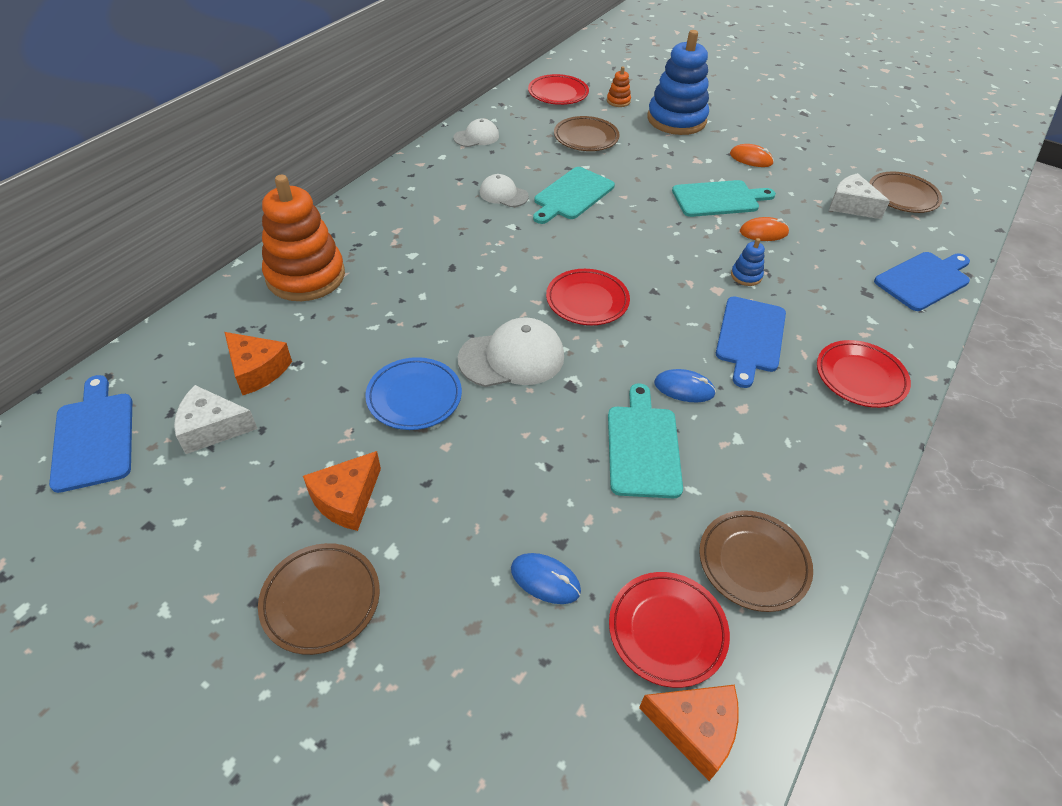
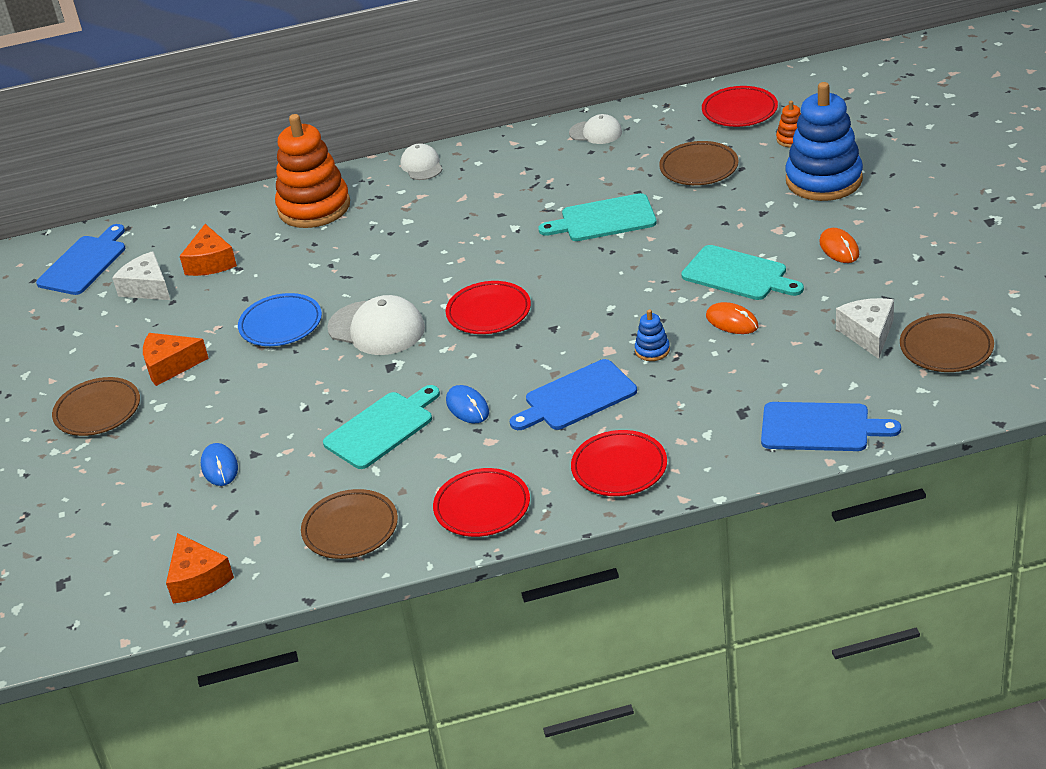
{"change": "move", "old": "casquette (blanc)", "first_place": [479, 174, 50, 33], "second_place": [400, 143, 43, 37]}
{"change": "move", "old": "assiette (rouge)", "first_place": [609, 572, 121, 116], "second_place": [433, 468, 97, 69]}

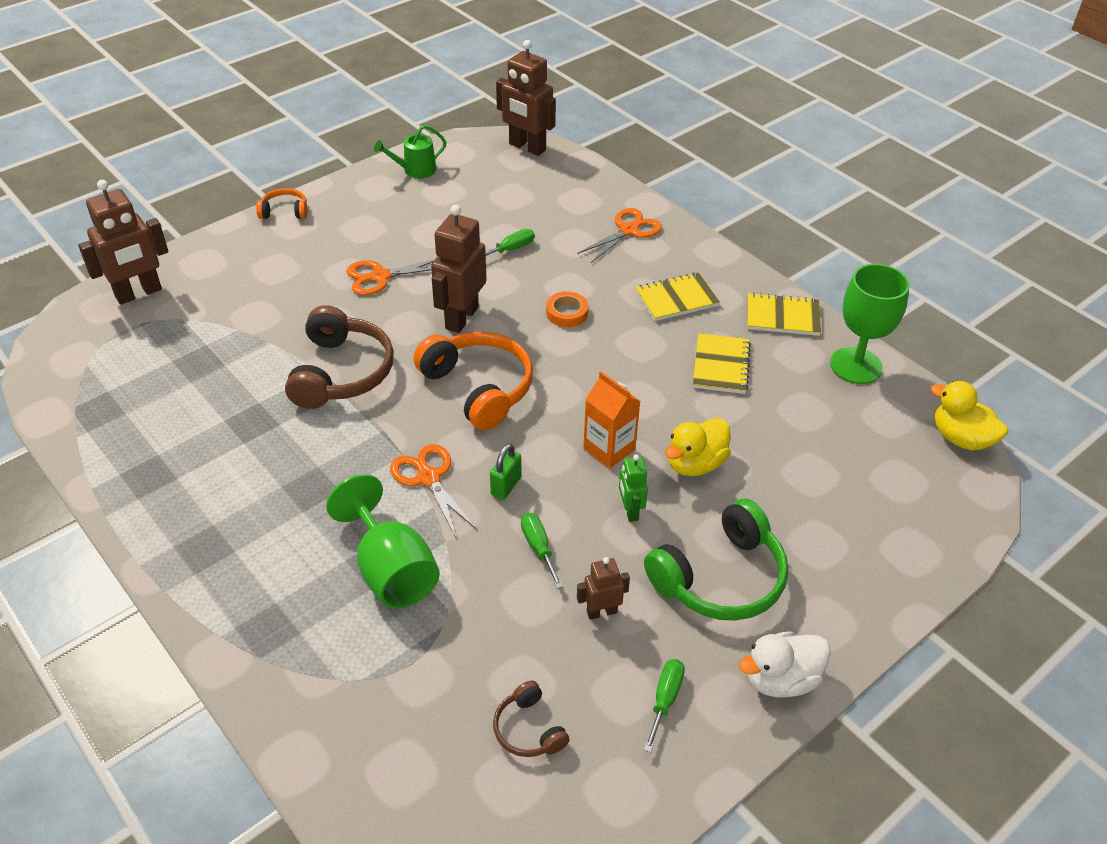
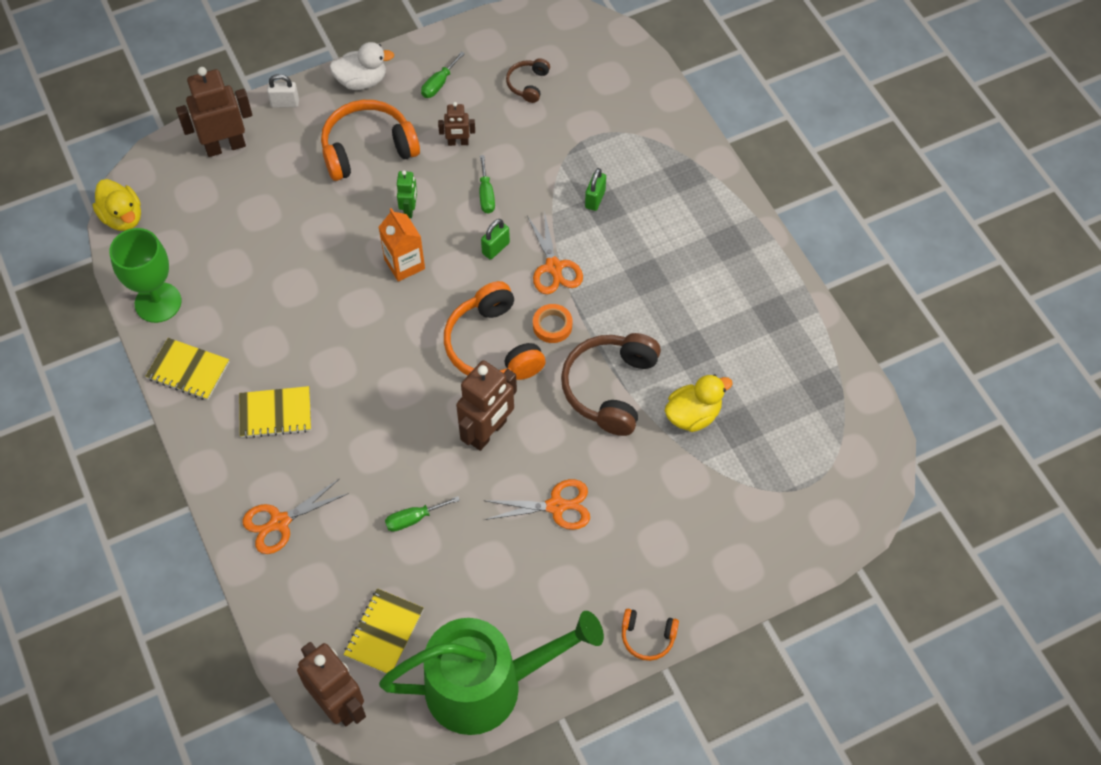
{"change": "move", "old": "robot (marron)", "first_place": [78, 180, 90, 125], "second_place": [176, 67, 76, 90]}
{"change": "replace", "old": "verre à pied (vert)", "new": "cadenas (vert)", "first_place": [326, 474, 114, 135], "second_place": [585, 168, 21, 43]}
{"change": "resize", "old": "arrosoir (vert)", "first_place": [374, 125, 72, 53], "second_place": [379, 611, 225, 124], "factor": 2.38}
{"change": "rotate", "old": "casque audio (marron)", "first_place": [493, 681, 76, 76], "second_place": [506, 58, 44, 45], "degrees": -150}
{"change": "move", "old": "ruban adhésif (orange)", "first_place": [546, 292, 42, 35], "second_place": [533, 304, 39, 39]}
{"change": "recolor", "old": "casque audio (vert)", "new": "casque audio (orange)", "first_place": [644, 498, 144, 123], "second_place": [321, 100, 99, 81]}
{"change": "move", "old": "canard (jaune)", "first_place": [665, 418, 66, 58], "second_place": [664, 374, 69, 58]}
{"change": "move", "old": "carnet (jaune)", "first_place": [693, 333, 58, 61], "second_place": [343, 588, 81, 86]}
{"change": "insert", "new": "cadenas (blanc)", "second_place": [267, 74, 32, 34]}

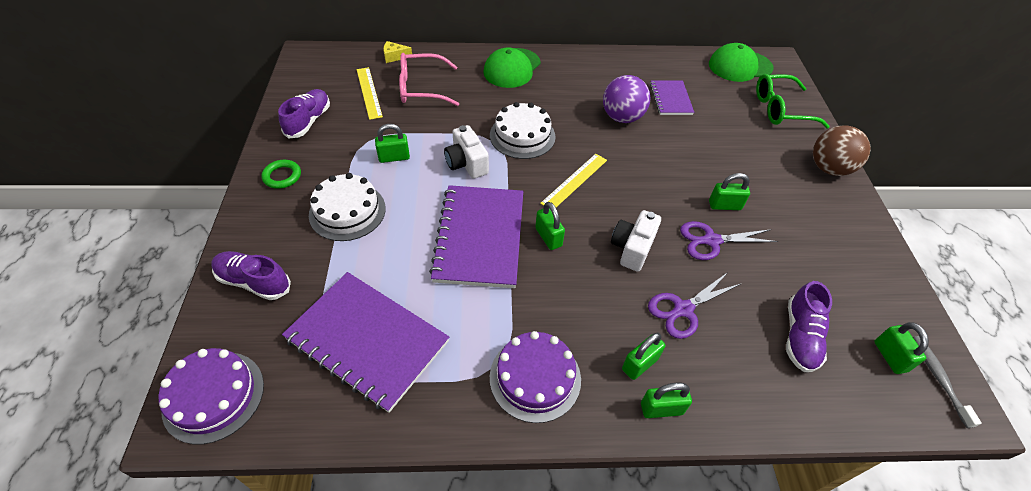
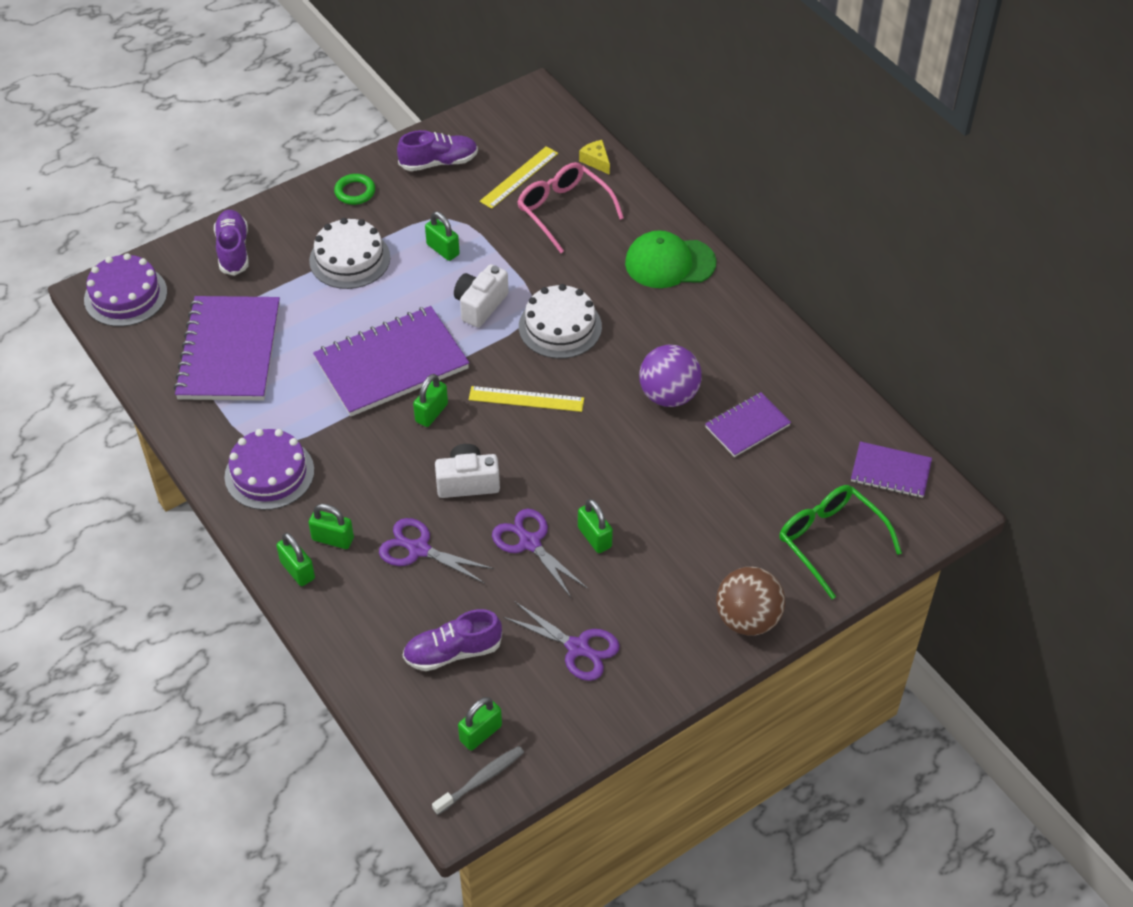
{"change": "replace", "old": "casquette (vert)", "new": "carnet (violet)", "first_place": [709, 43, 65, 39], "second_place": [851, 441, 81, 57]}
{"change": "insert", "new": "ciseaux (violet)", "second_place": [503, 602, 117, 79]}

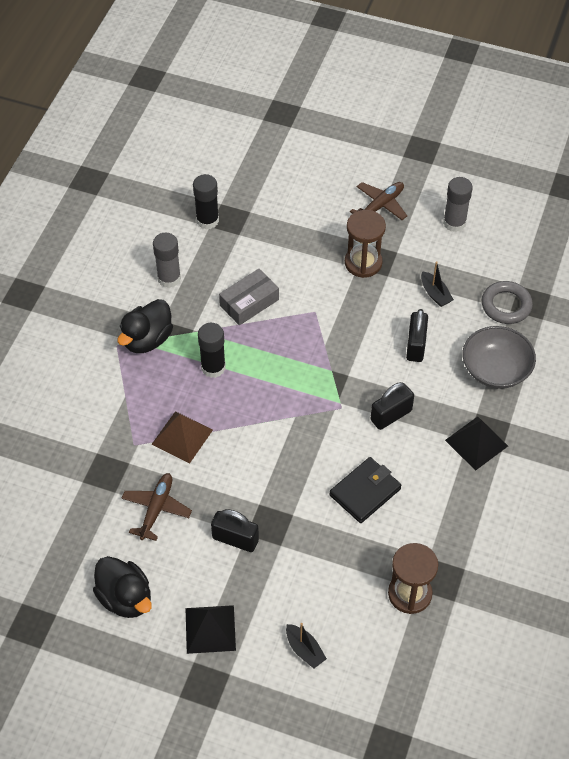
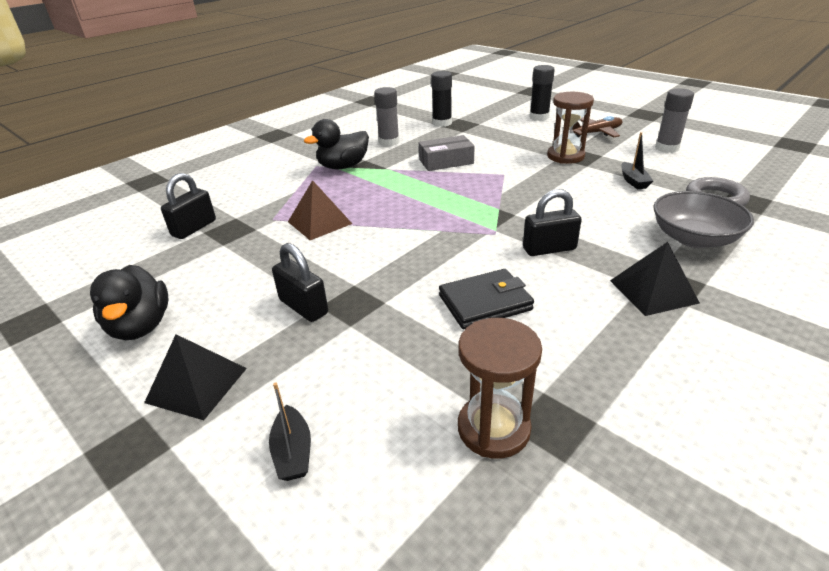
{"change": "delete", "old": "avion (marron)", "first_place": [121, 473, 71, 68]}
{"change": "move", "old": "bâton de colle (noir)", "first_place": [198, 323, 28, 55], "second_place": [529, 65, 26, 56]}
{"change": "move", "old": "cadenas (noir)", "first_place": [406, 309, 22, 53], "second_place": [161, 173, 55, 66]}

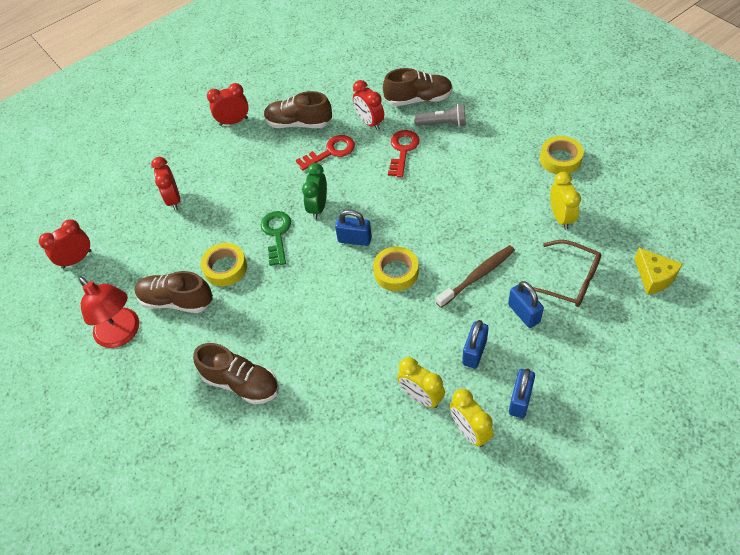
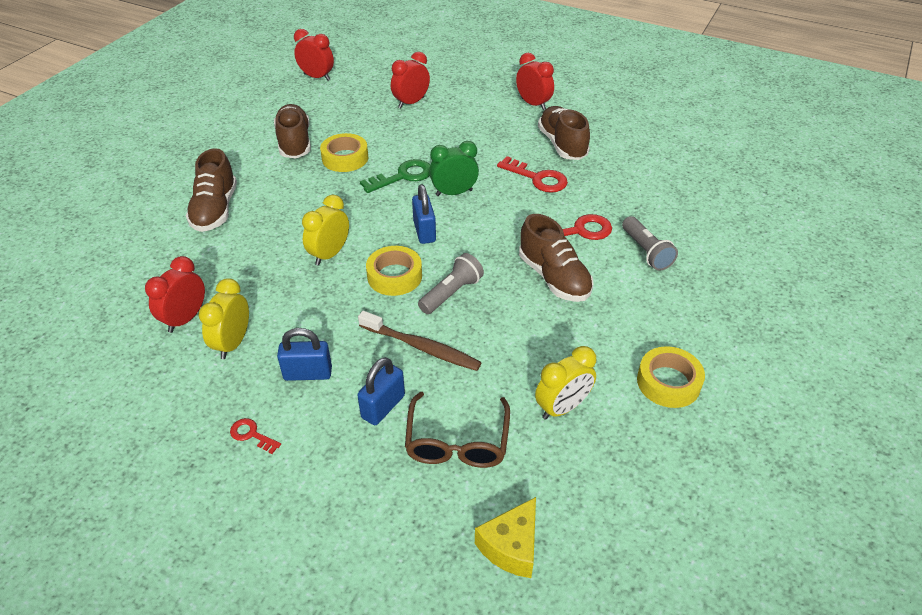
{"change": "delete", "old": "lampe (rouge)", "first_place": [79, 277, 60, 71]}
{"change": "move", "old": "réveil (rouge)", "first_place": [353, 80, 31, 50], "second_place": [145, 256, 60, 77]}
{"change": "move", "old": "chaussure (marron)", "first_place": [383, 68, 70, 38], "second_place": [519, 214, 74, 88]}
{"change": "move", "old": "réveil (jaune)", "first_place": [450, 389, 43, 58], "second_place": [302, 195, 47, 71]}
{"change": "replace", "old": "cadenas (bleu)", "new": "clé (rouge)", "first_place": [509, 369, 26, 49], "second_place": [230, 418, 51, 36]}
{"change": "insert", "new": "lampe de poche (gris)", "second_place": [418, 253, 66, 61]}

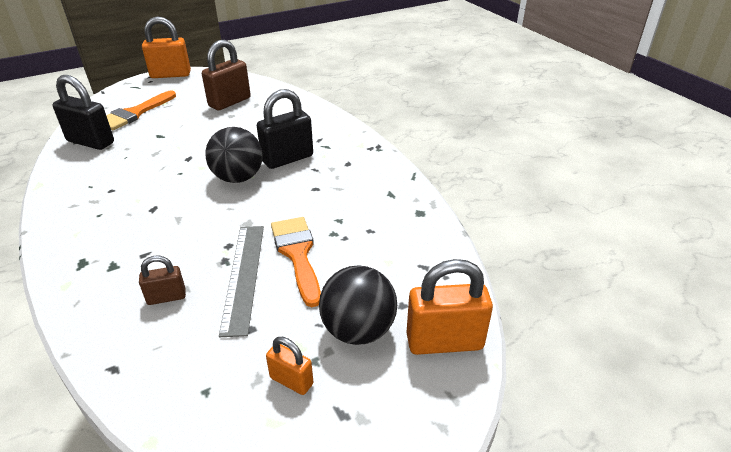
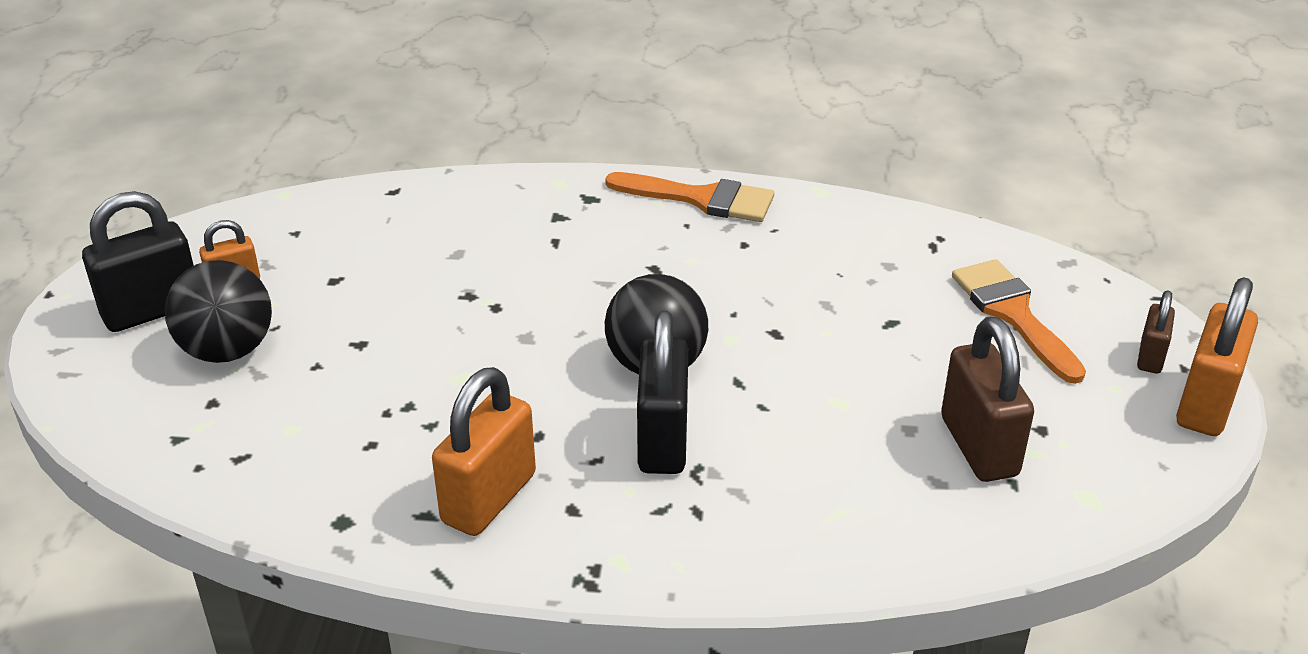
{"change": "move", "old": "cadenas (noir)", "first_place": [52, 75, 62, 75], "second_place": [82, 191, 112, 141]}
{"change": "move", "old": "cadenas (marron)", "first_place": [139, 256, 47, 49], "second_place": [1137, 290, 38, 83]}
{"change": "delete", "old": "règle (gris)", "first_place": [219, 226, 45, 111]}
{"change": "move", "old": "pinceau (orange)", "first_place": [271, 217, 50, 90], "second_place": [605, 172, 169, 50]}
{"change": "move", "old": "cadenas (orange)", "first_place": [406, 259, 87, 96], "second_place": [432, 367, 104, 169]}

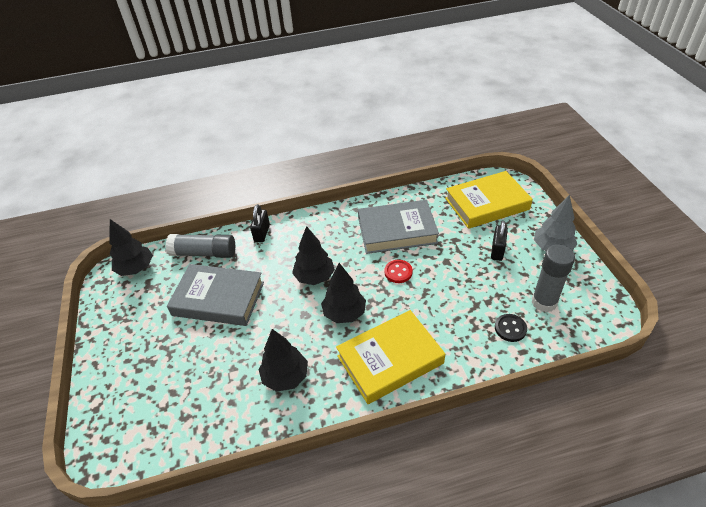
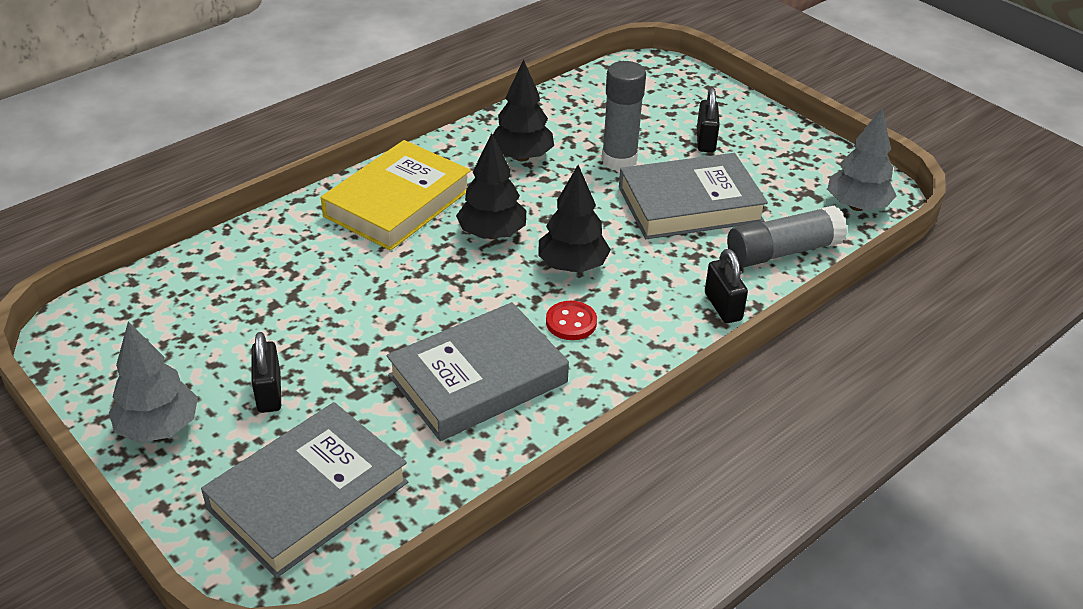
{"change": "recolor", "old": "arbre (noir)", "new": "arbre (gris)", "first_place": [109, 219, 44, 57], "second_place": [827, 108, 70, 103]}
{"change": "move", "old": "bouton (rouge)", "first_place": [384, 260, 29, 23], "second_place": [546, 301, 51, 39]}
{"change": "recolor", "old": "livre (jaune)", "new": "livre (gris)", "first_place": [445, 171, 88, 58], "second_place": [201, 402, 207, 176]}
{"change": "delete", "old": "bouton (noir)", "first_place": [495, 314, 32, 28]}
{"change": "move", "old": "bâton de colle (gris)", "first_place": [532, 244, 43, 68], "second_place": [602, 61, 44, 109]}
{"change": "insert", "new": "cadenas (noir)", "second_place": [697, 88, 23, 64]}

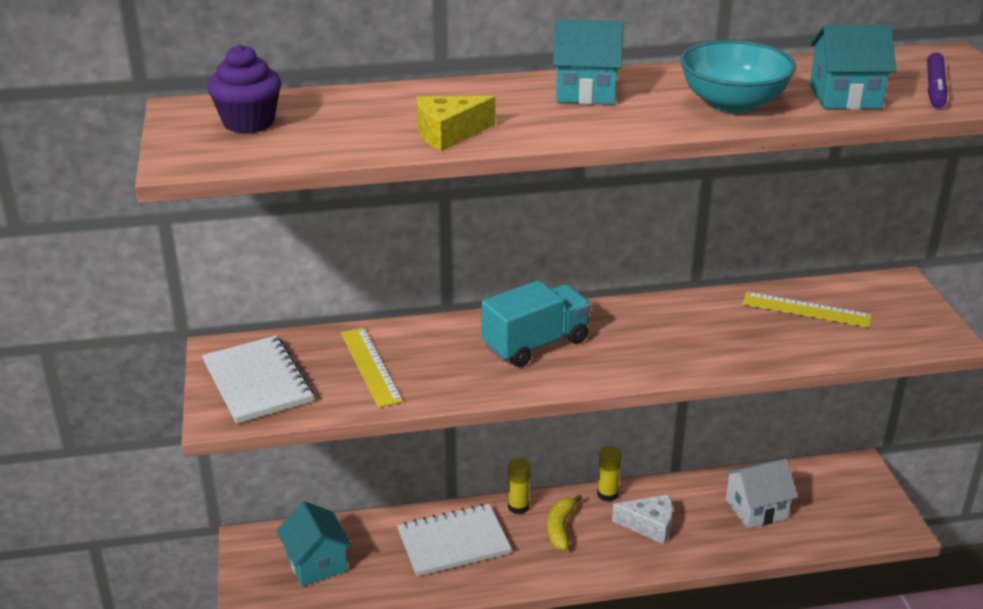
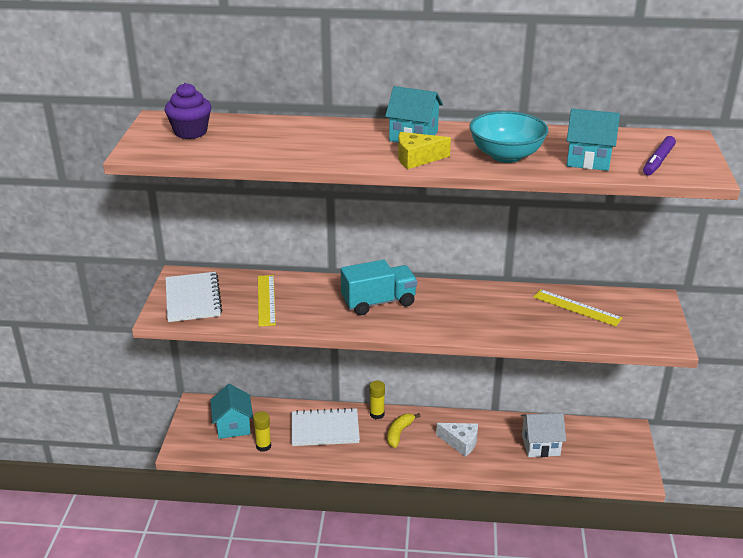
{"change": "move", "old": "fromage (jaune)", "first_place": [416, 96, 79, 55], "second_place": [398, 132, 53, 37]}
{"change": "move", "old": "bâton de colle (jaune)", "first_place": [597, 446, 25, 56], "second_place": [253, 412, 18, 40]}

